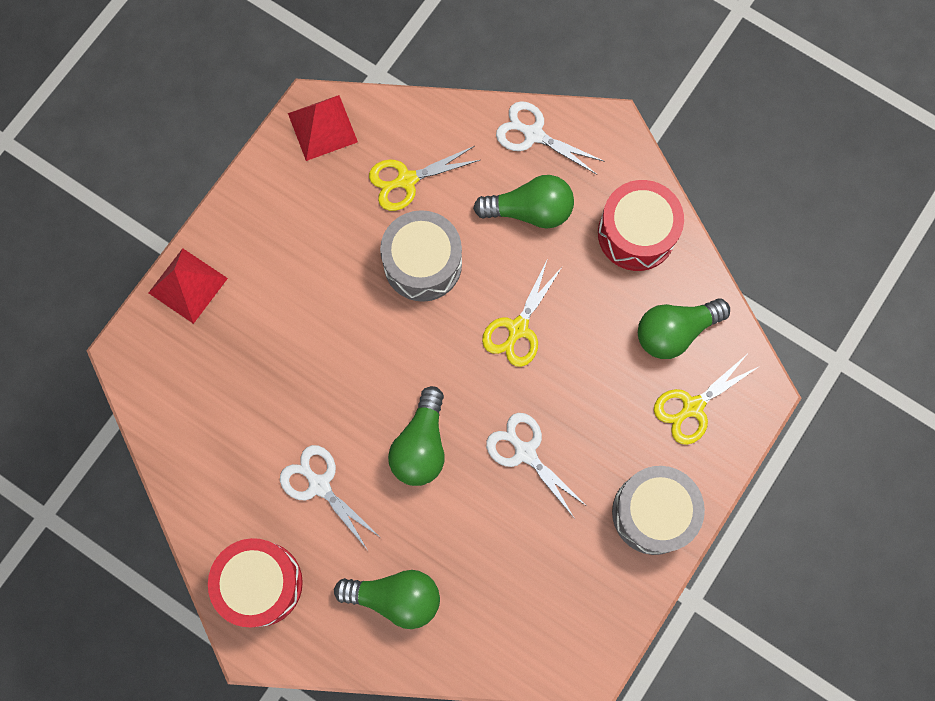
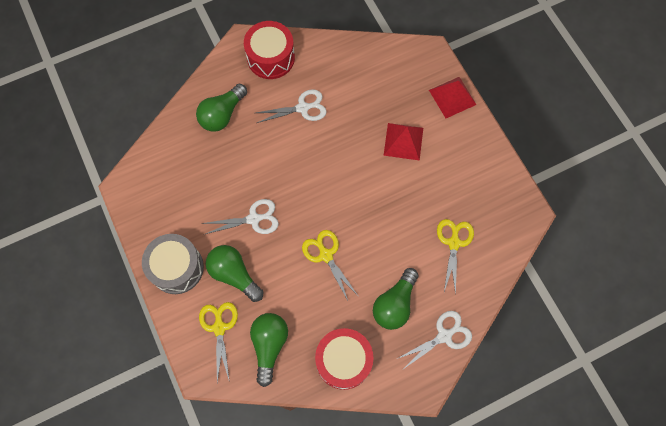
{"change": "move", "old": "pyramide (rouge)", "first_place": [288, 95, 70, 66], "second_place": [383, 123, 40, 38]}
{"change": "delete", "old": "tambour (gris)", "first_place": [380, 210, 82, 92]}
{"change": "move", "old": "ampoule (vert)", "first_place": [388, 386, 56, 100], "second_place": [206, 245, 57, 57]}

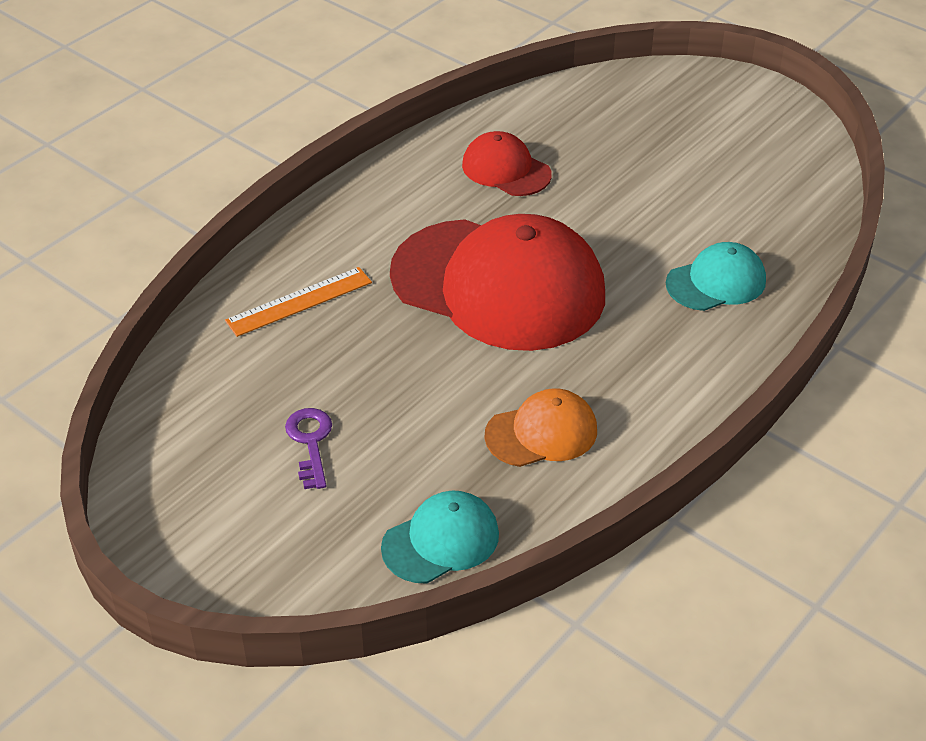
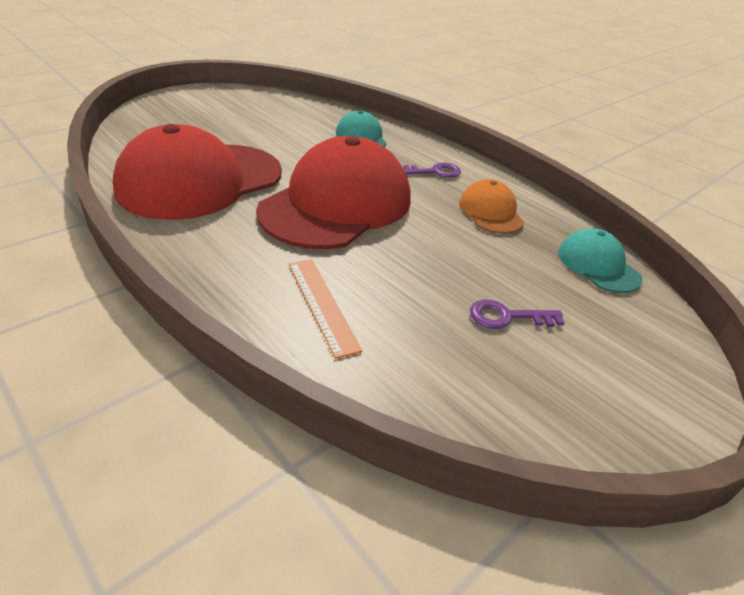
{"change": "resize", "old": "casquette (rouge)", "first_place": [462, 131, 90, 65], "second_place": [113, 124, 169, 96], "factor": 2.13}
{"change": "insert", "new": "clé (violet)", "second_place": [404, 163, 57, 15]}

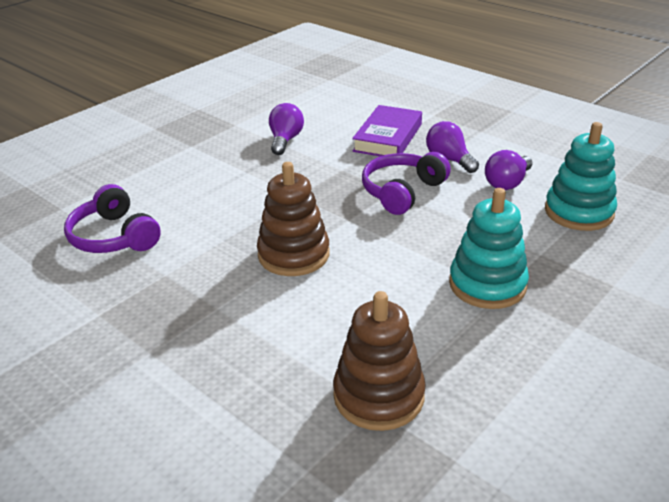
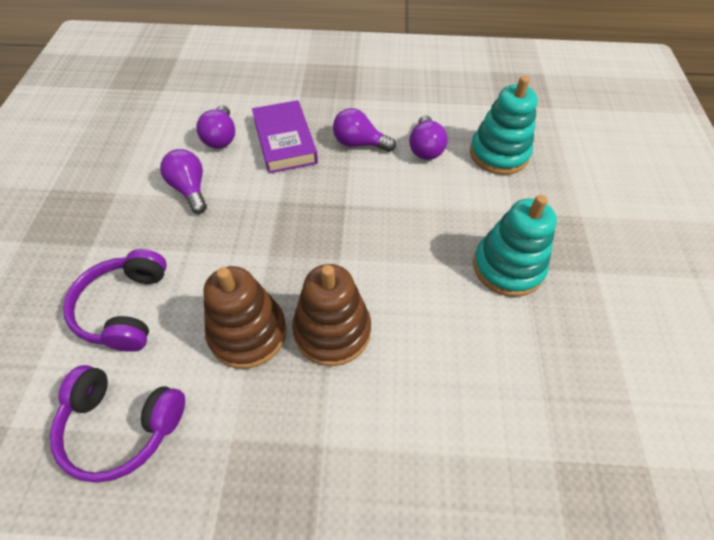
{"change": "move", "old": "jouet à empiler (marron)", "first_place": [333, 291, 93, 140], "second_place": [203, 266, 84, 103]}
{"change": "move", "old": "casque audio (violet)", "first_place": [362, 152, 89, 63], "second_place": [63, 249, 104, 103]}
{"change": "insert", "new": "ampoule (violet)", "second_place": [196, 105, 39, 44]}

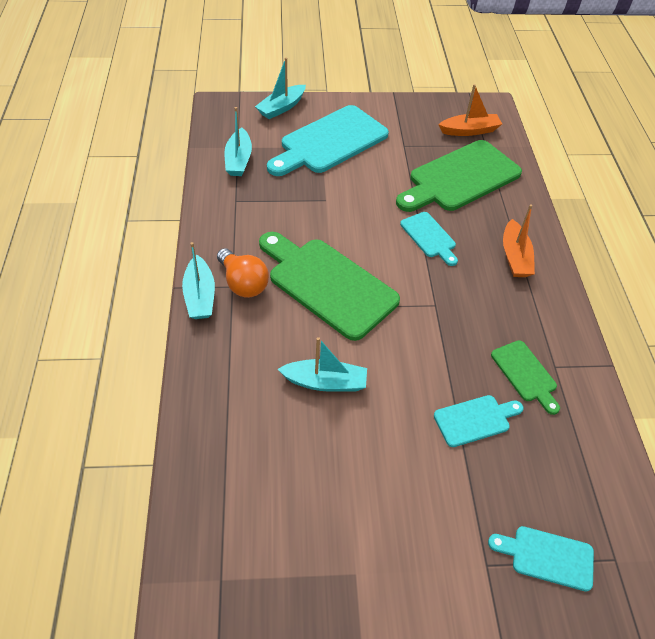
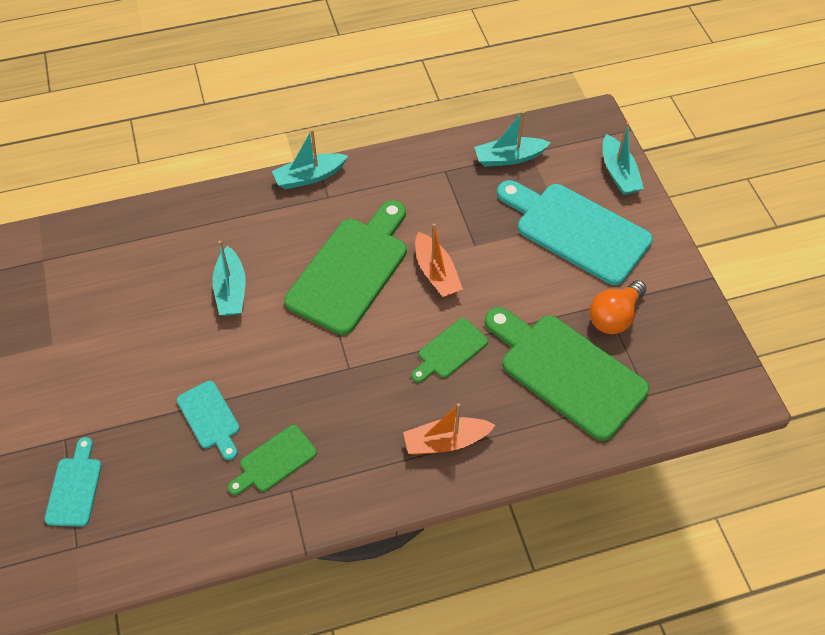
{"change": "move", "old": "ampoule (orange)", "first_place": [217, 248, 52, 50], "second_place": [589, 280, 57, 54]}
{"change": "rotate", "old": "bateau (turquoise)", "first_place": [255, 57, 51, 62], "second_place": [603, 122, 41, 73], "degrees": -135}
{"change": "recolor", "old": "planche à découper (turquoise)", "new": "planche à découper (vert)", "first_place": [400, 212, 58, 54], "second_place": [411, 318, 77, 65]}
{"change": "move", "old": "bateau (orange)", "first_place": [438, 84, 64, 52], "second_place": [415, 224, 48, 73]}

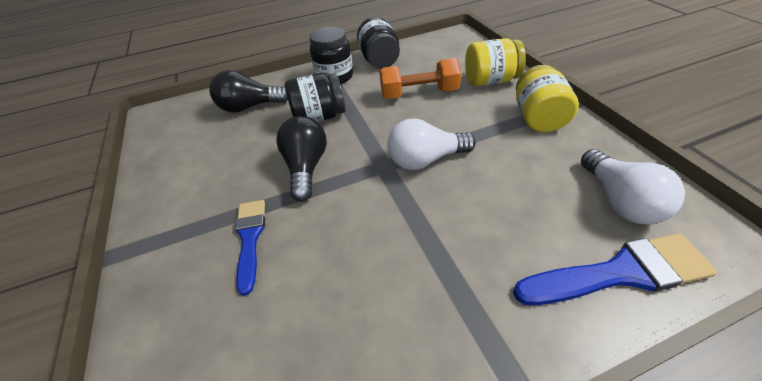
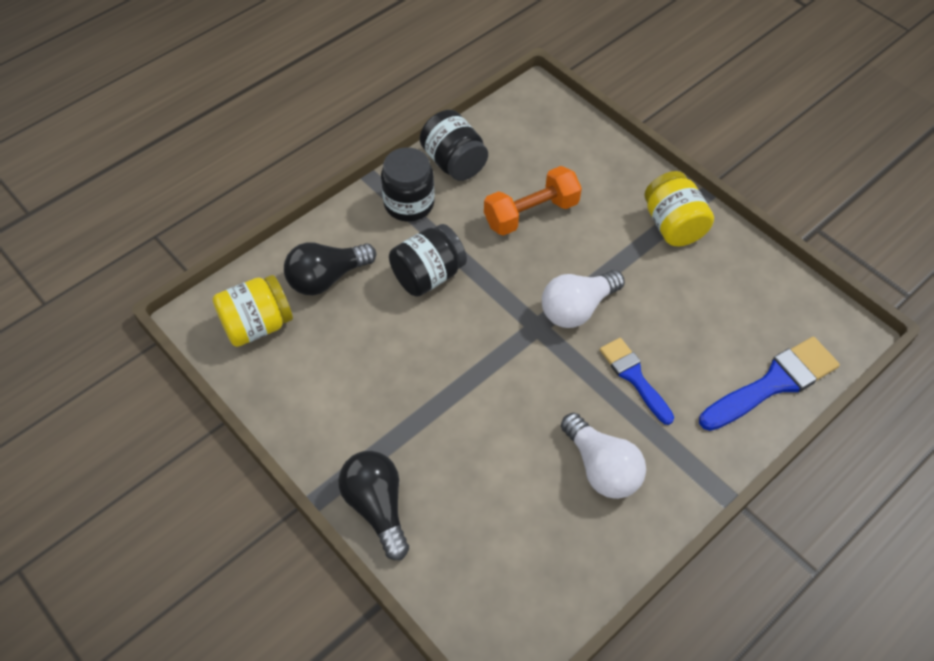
{"change": "move", "old": "pinceau (bleu)", "first_place": [235, 200, 30, 96], "second_place": [600, 338, 74, 87]}
{"change": "move", "old": "ampoule (noir)", "first_place": [276, 116, 51, 86], "second_place": [338, 451, 71, 109]}
{"change": "move", "old": "bocal (jaune)", "first_place": [465, 38, 61, 49], "second_place": [212, 275, 81, 72]}
{"change": "move", "old": "ampoule (blanc)", "first_place": [581, 149, 104, 75], "second_place": [561, 413, 85, 86]}

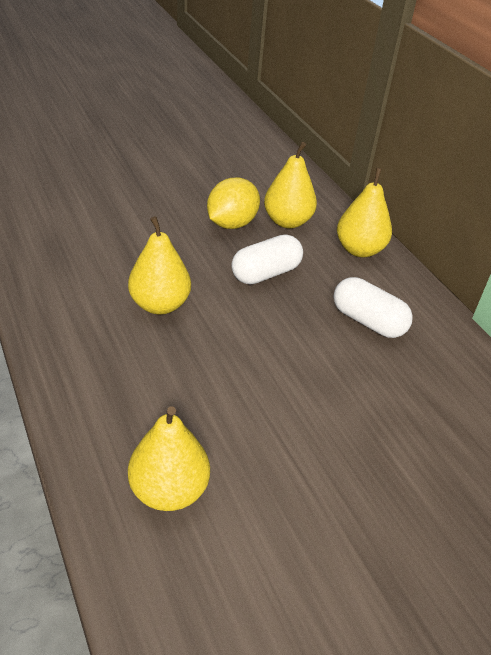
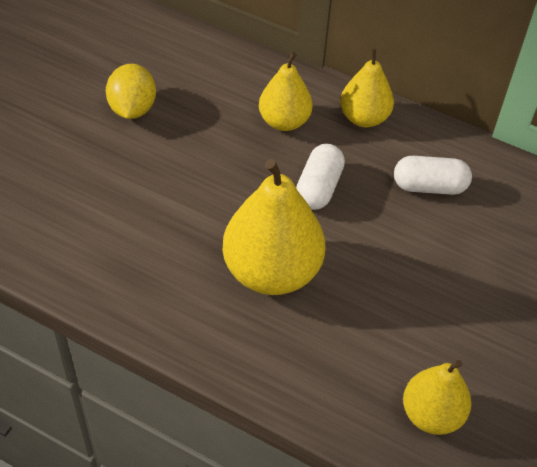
{"change": "resize", "old": "poire (jaune)", "first_place": [128, 216, 63, 98], "second_place": [223, 159, 102, 136], "factor": 1.66}
{"change": "move", "old": "citron (jaune)", "first_place": [207, 178, 53, 51], "second_place": [106, 64, 50, 55]}

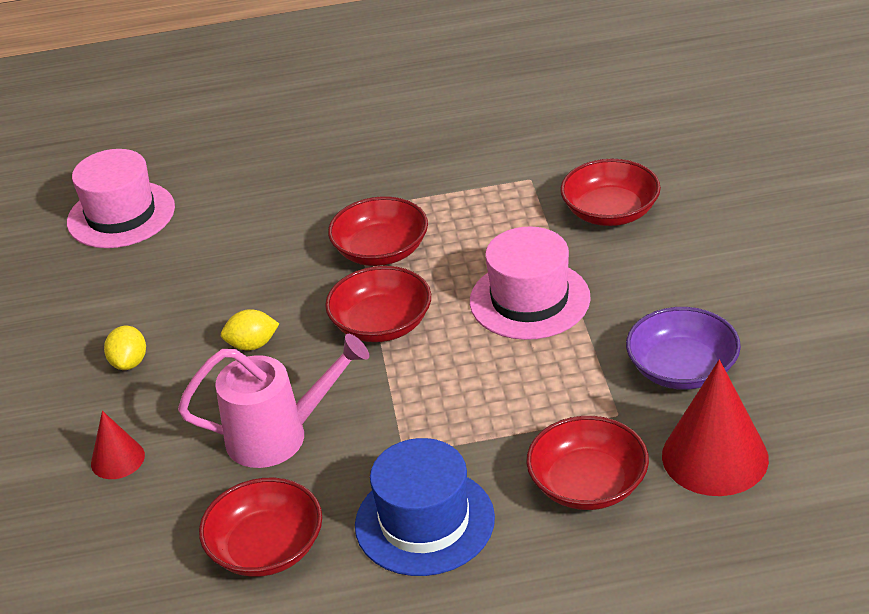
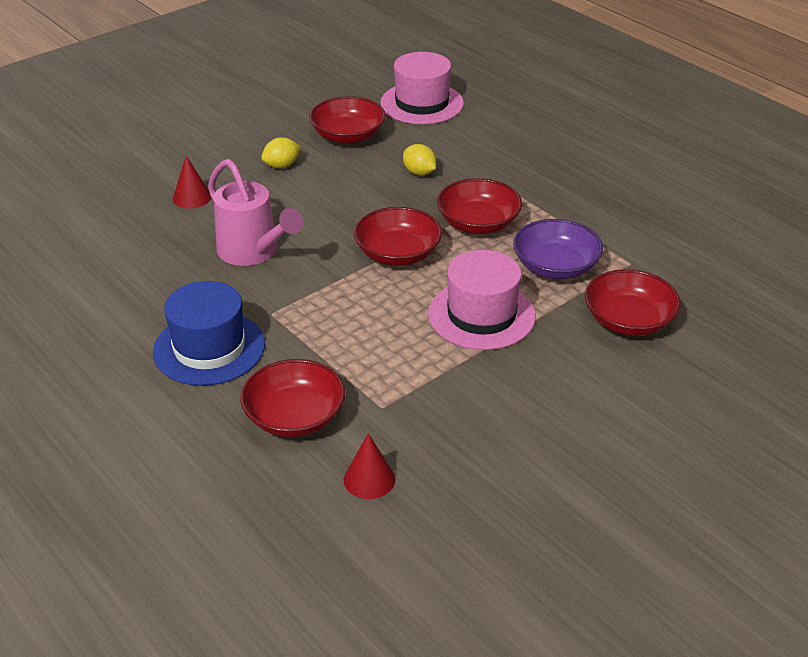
{"change": "move", "old": "bol (rouge)", "first_place": [199, 477, 123, 100], "second_place": [309, 96, 77, 48]}
{"change": "move", "old": "citron (jaune)", "first_place": [221, 309, 58, 41], "second_place": [403, 144, 33, 32]}
{"change": "move", "old": "bol (violet)", "first_place": [626, 307, 115, 83], "second_place": [513, 219, 90, 60]}
{"change": "resize", "old": "cône (rouge)", "first_place": [662, 359, 107, 137], "second_place": [344, 434, 51, 65], "factor": 0.54}

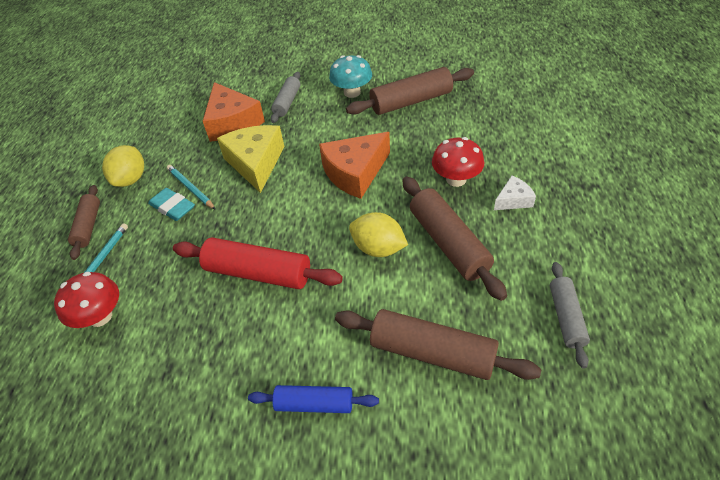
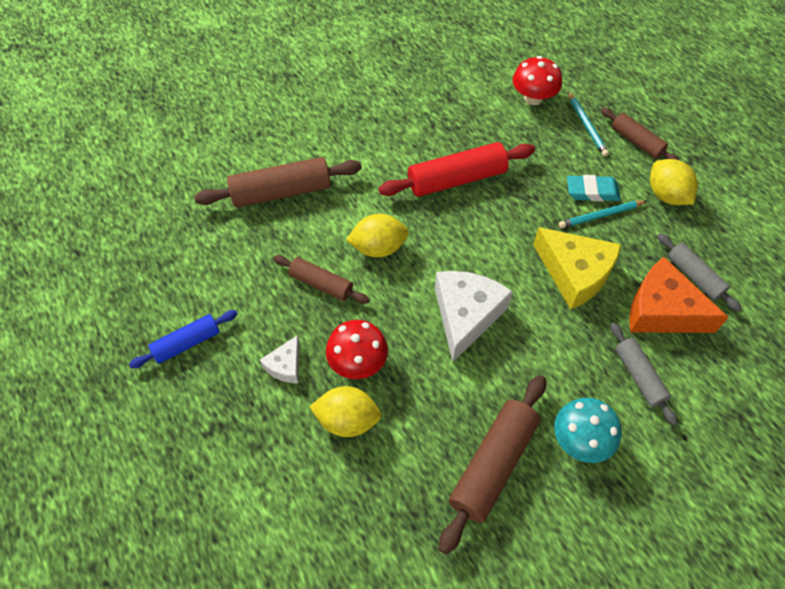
{"change": "rotate", "old": "crayon (turquoise)", "first_place": [167, 165, 49, 45], "second_place": [559, 201, 88, 27], "degrees": 150}
{"change": "move", "old": "rouleau à pâtisserie (bleu)", "first_place": [248, 385, 131, 28], "second_place": [129, 310, 108, 58]}
{"change": "recolor", "old": "fromage (orange)", "new": "fromage (blanc)", "first_place": [319, 132, 71, 67], "second_place": [435, 271, 78, 91]}
{"change": "resize", "old": "rouleau à pâtisserie (marron)", "first_place": [402, 176, 105, 125], "second_place": [273, 255, 96, 49], "factor": 0.61}
{"change": "move", "old": "rouleau à pâtisserie (gris)", "first_place": [550, 262, 40, 107], "second_place": [657, 233, 85, 79]}
{"change": "insert", "new": "citron (jaune)", "second_place": [310, 386, 71, 51]}

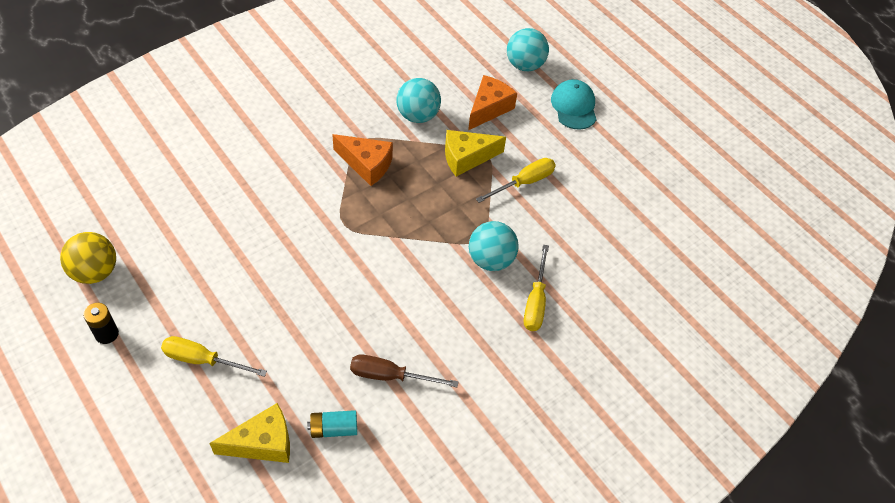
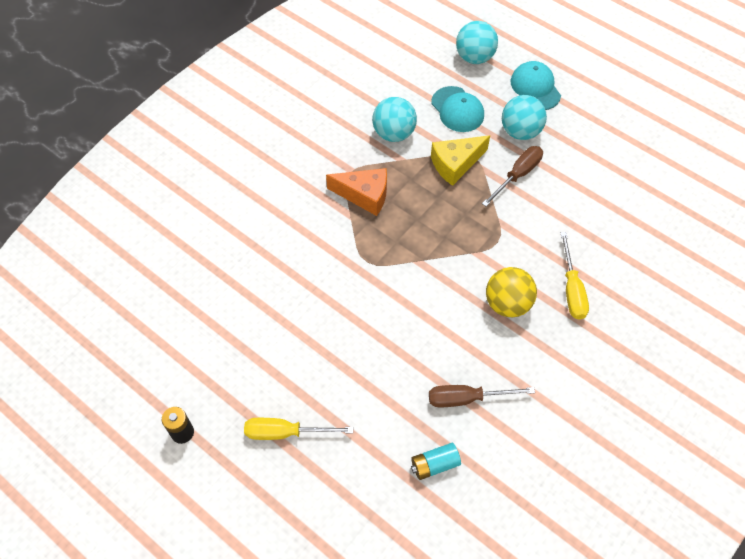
{"change": "move", "old": "balle (jaune)", "first_place": [60, 232, 56, 52], "second_place": [486, 267, 51, 50]}
{"change": "delete", "old": "fromage (jaune)", "first_place": [210, 403, 80, 60]}
{"change": "replace", "old": "fromage (orange)", "new": "casquette (turquoise)", "first_place": [468, 75, 49, 55], "second_place": [431, 86, 53, 46]}
{"change": "move", "old": "balle (turquoise)", "first_place": [469, 221, 50, 50], "second_place": [502, 95, 45, 45]}
{"change": "recolor", "old": "tournevis (jaune)", "new": "tournevis (marron)", "first_place": [476, 158, 80, 45], "second_place": [482, 146, 61, 61]}

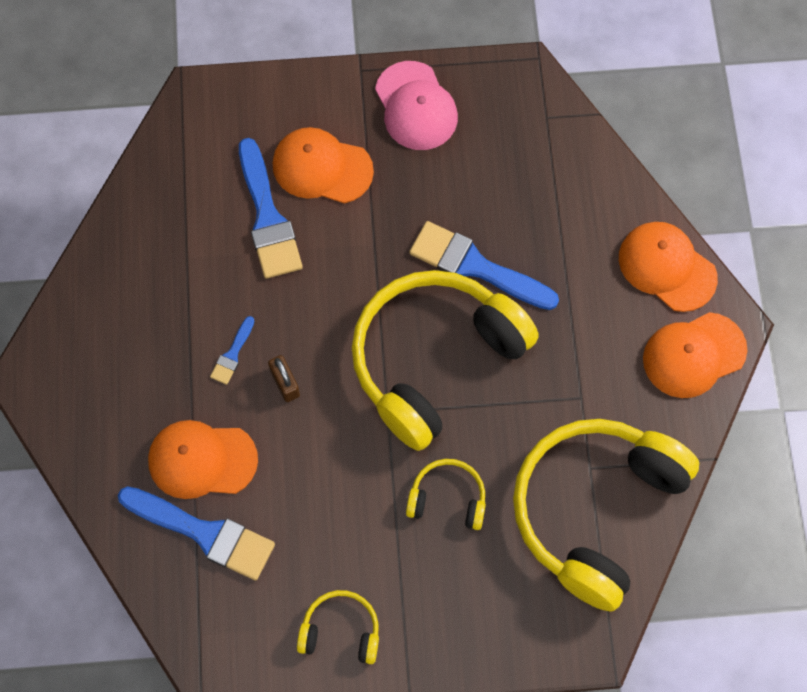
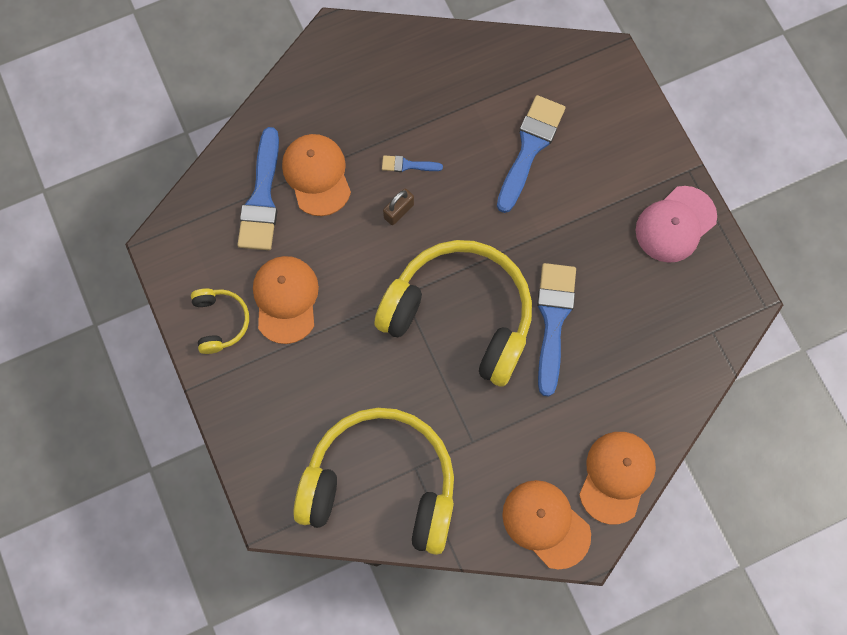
{"change": "rotate", "old": "pinceau (bleu)", "first_place": [239, 138, 64, 141], "second_place": [497, 95, 68, 118], "degrees": 150}
{"change": "move", "old": "casquette (orange)", "first_place": [273, 127, 101, 77], "second_place": [253, 256, 66, 88]}
{"change": "delete", "old": "casque audio (jaune)", "first_place": [406, 459, 80, 71]}

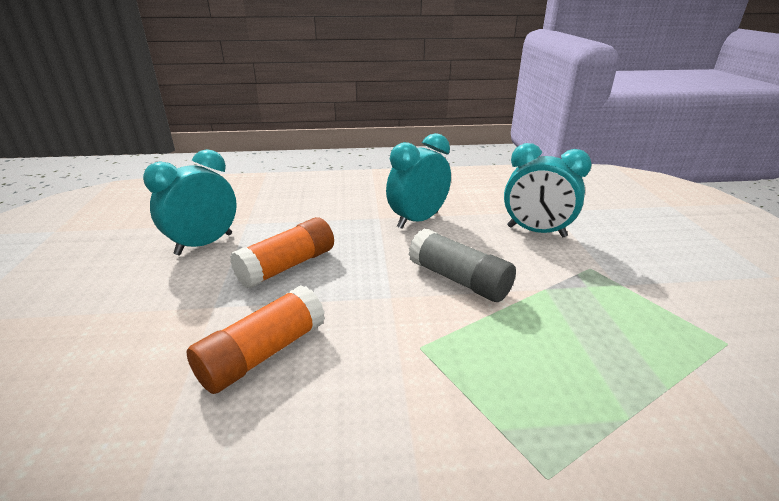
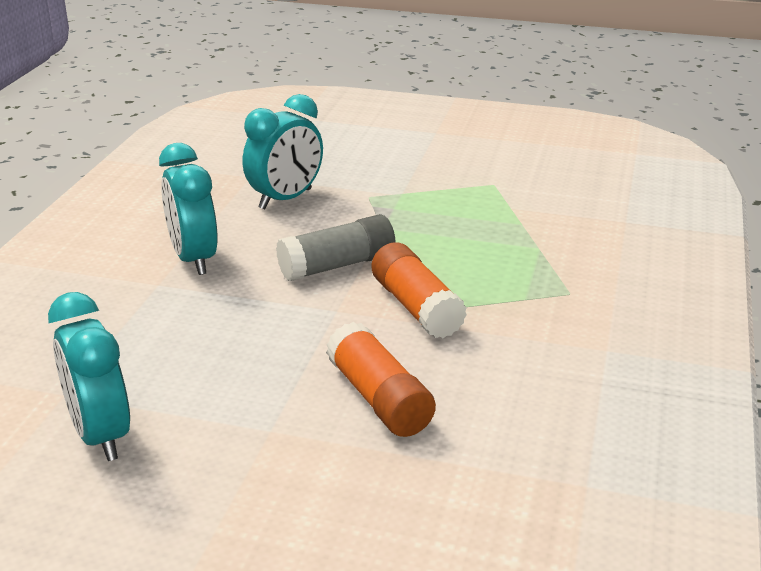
{"change": "move", "old": "bâton de colle (orange)", "first_place": [230, 217, 104, 71], "second_place": [372, 242, 95, 96]}

